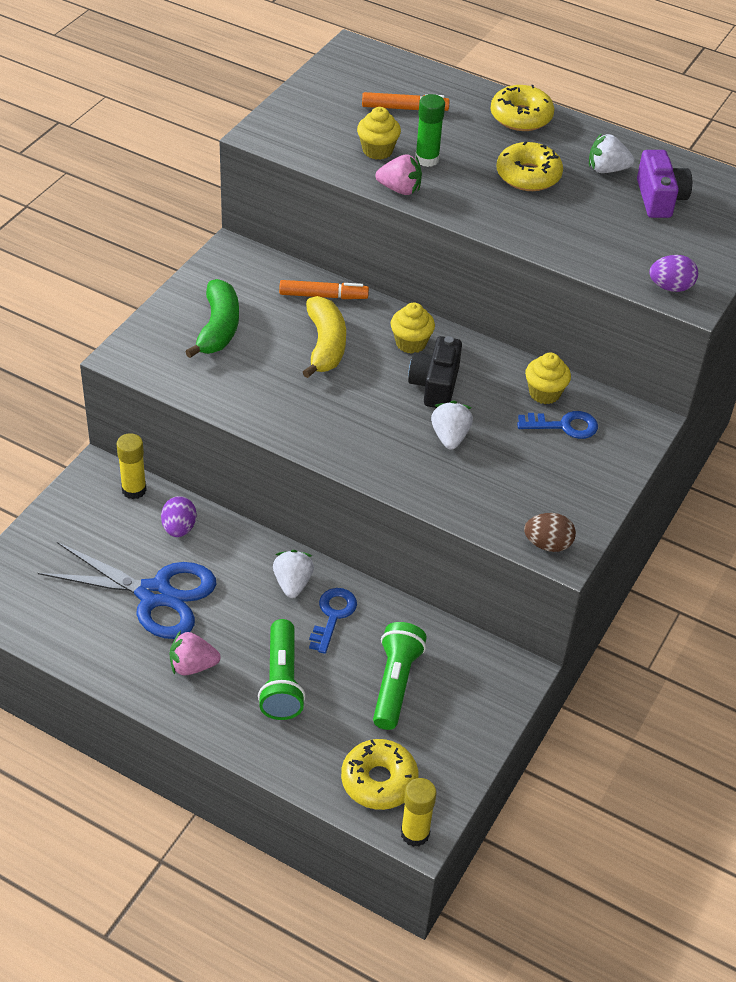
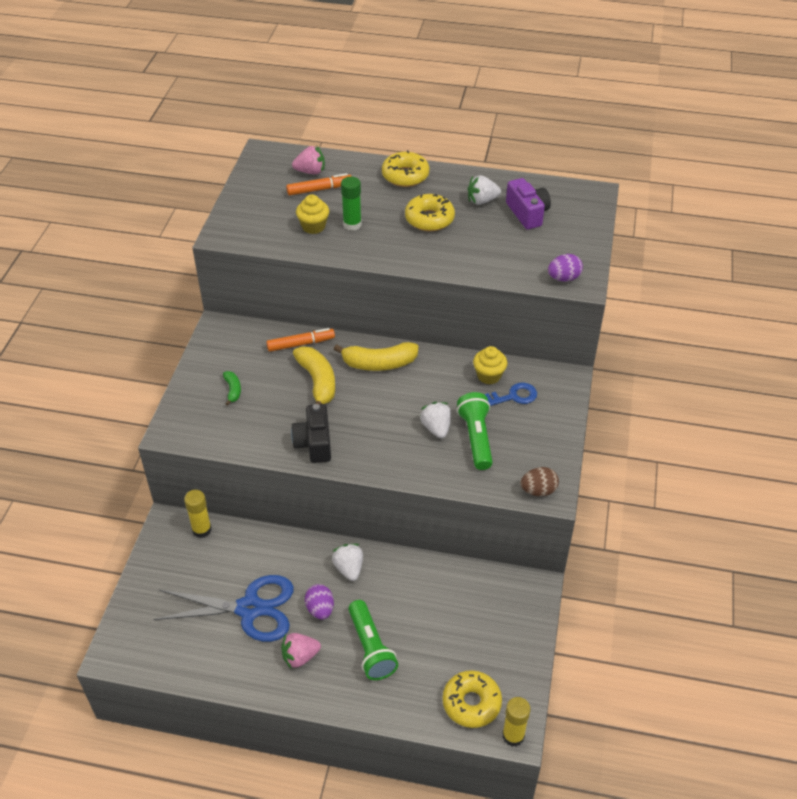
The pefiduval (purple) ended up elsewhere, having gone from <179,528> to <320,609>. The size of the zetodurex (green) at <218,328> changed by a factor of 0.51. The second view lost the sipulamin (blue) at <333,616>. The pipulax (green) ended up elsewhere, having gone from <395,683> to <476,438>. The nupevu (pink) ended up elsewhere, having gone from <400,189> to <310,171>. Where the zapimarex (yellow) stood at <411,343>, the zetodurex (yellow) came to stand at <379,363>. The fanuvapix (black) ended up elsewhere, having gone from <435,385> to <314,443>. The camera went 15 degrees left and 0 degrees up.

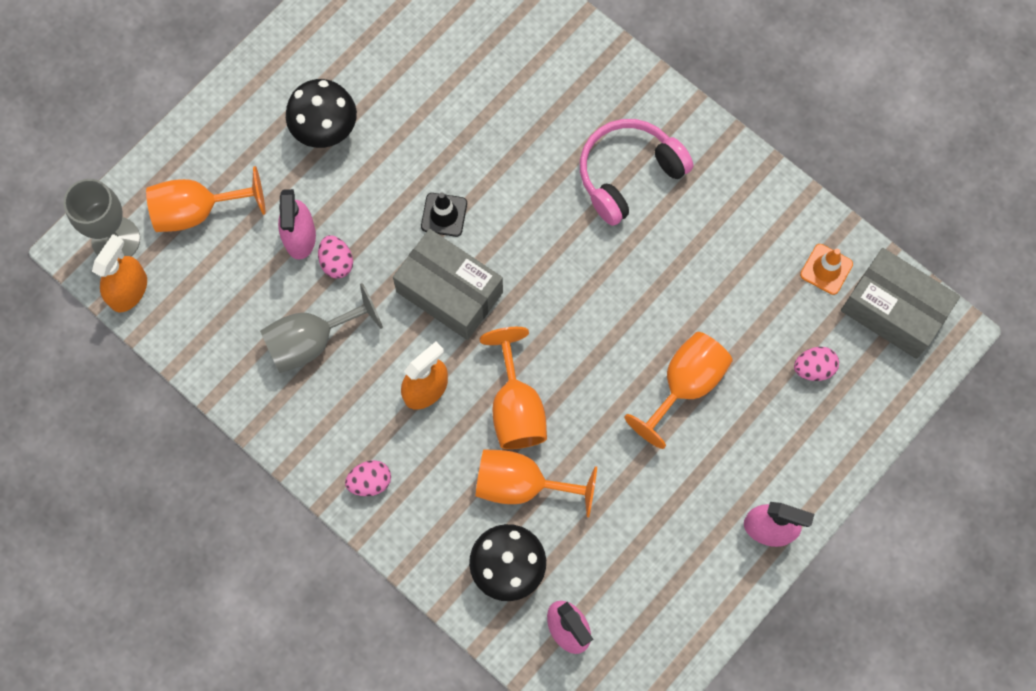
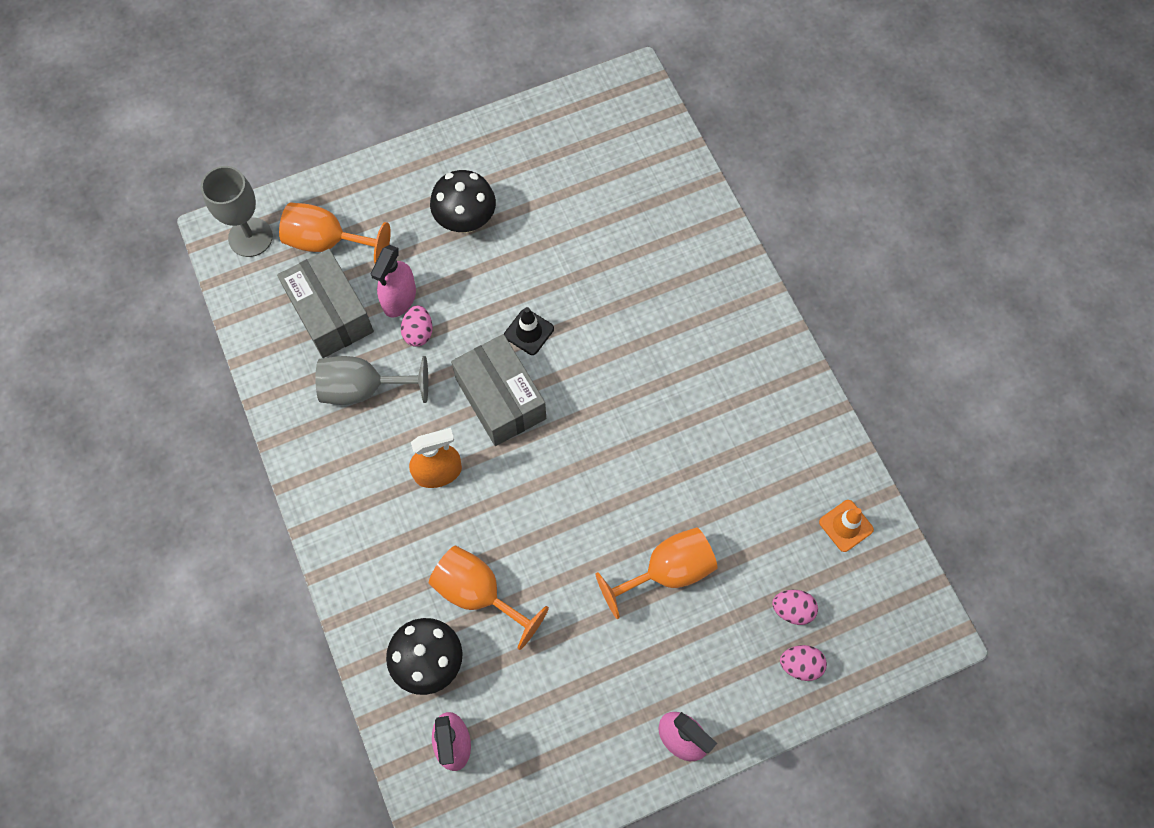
The second view lost the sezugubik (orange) at <128,290>. The pefiduval (pink) ended up elsewhere, having gone from <370,482> to <800,665>. The second view lost the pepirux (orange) at <516,407>. The second view lost the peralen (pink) at <628,174>. The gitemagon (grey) ended up elsewhere, having gone from <893,310> to <330,313>. The camera went 25 degrees right and 5 degrees down.

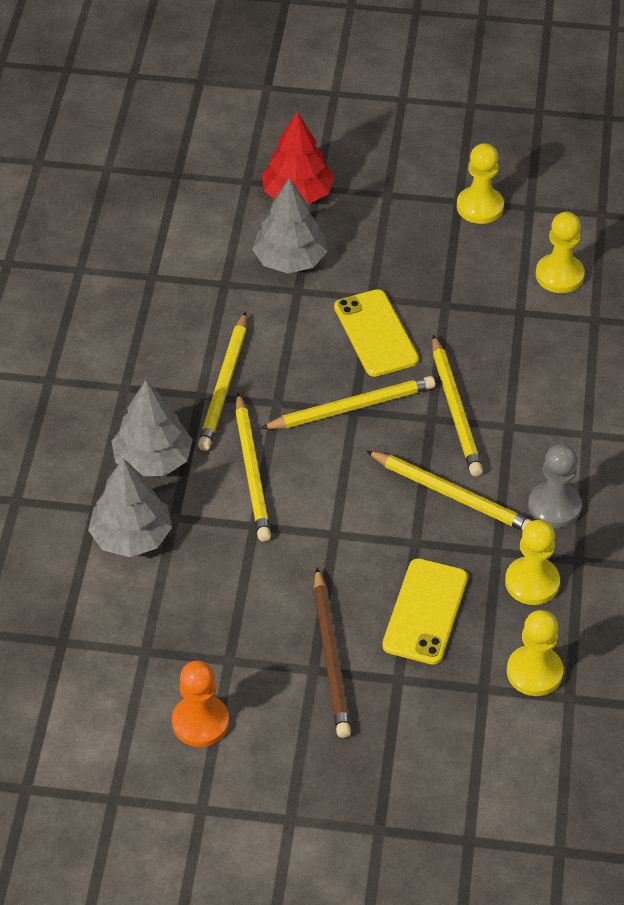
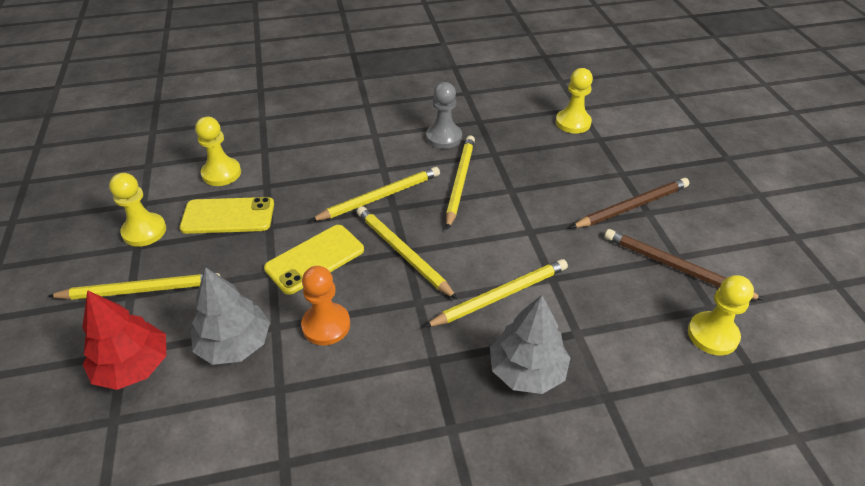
The second view lost the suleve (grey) at <131,536>. The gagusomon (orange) ended up elsewhere, having gone from <200,722> to <326,325>. The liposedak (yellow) ended up elsewhere, having gone from <224,385> to <141,290>. The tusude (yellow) ended up elsewhere, having gone from <425,612> to <228,216>. The gagusomon (yellow) ended up elsewhere, having gone from <532,582> to <712,335>. The second view gained the liposedak (brown) at <675,267>. The camera went 110 degrees left and 5 degrees down.

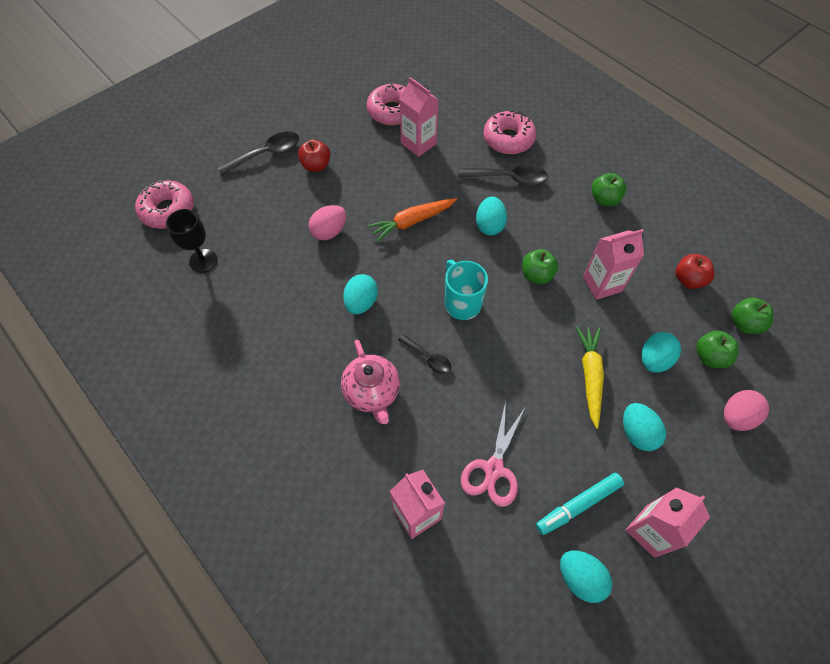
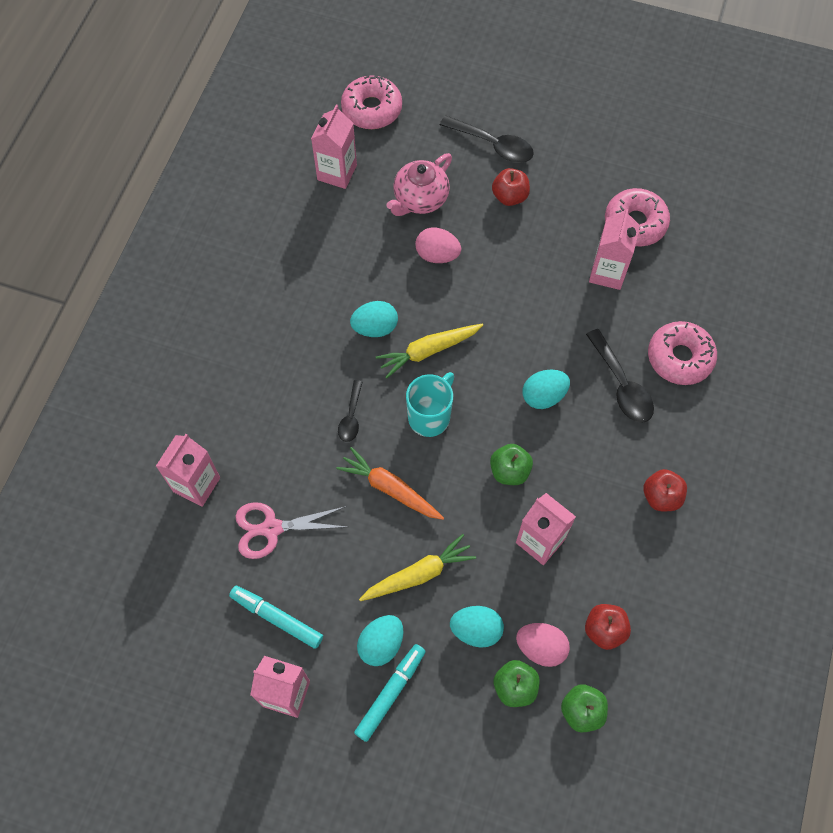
Where the pepirux (black) stood at <203,261>, the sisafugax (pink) came to stand at <337,172>. The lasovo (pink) ended up elsewhere, having gone from <372,392> to <420,199>. The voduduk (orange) ended up elsewhere, having gone from <412,222> to <390,489>. The second view lost the pefiduval (turquoise) at <580,578>. What was the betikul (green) at <604,199> turned into the betikul (red) at <661,496>. The pefiduval (pink) ended up elsewhere, having gone from <736,417> to <541,647>. The second view gained the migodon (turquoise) at <391,693>. The second view gained the voduduk (yellow) at <428,351>. The camera went 60 degrees right and 5 degrees up.

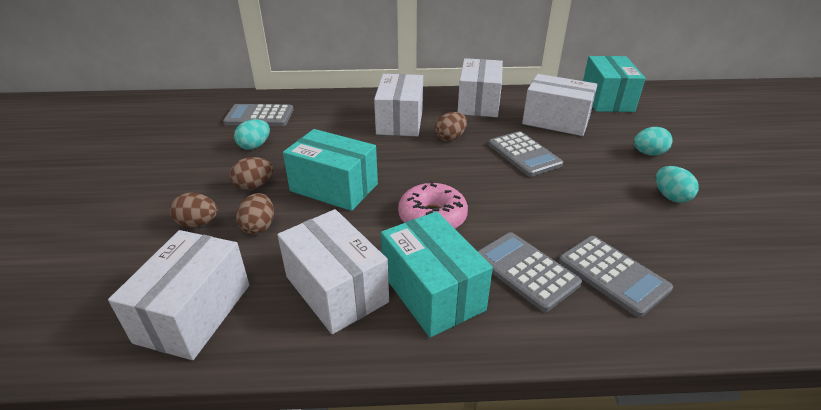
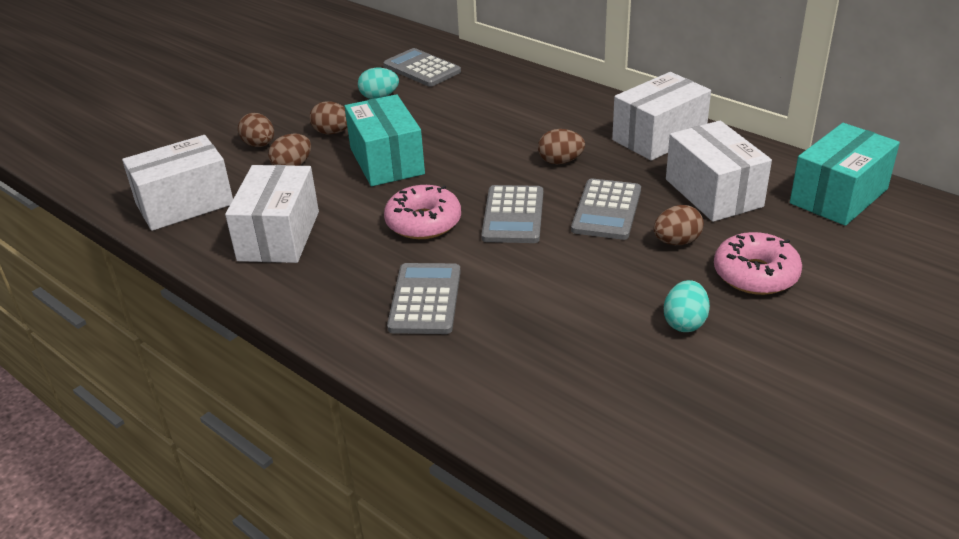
The second view lost the gitemagon (white) at <400,121>. The second view lost the gitemagon (turquoise) at <432,292>. The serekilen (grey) ended up elsewhere, having gone from <613,275> to <513,215>. Where the pefiduval (turquoise) stood at <648,153>, the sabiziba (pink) came to stand at <755,274>. The second view gained the pefiduval (brown) at <676,242>. The camera went 45 degrees right and 0 degrees up.

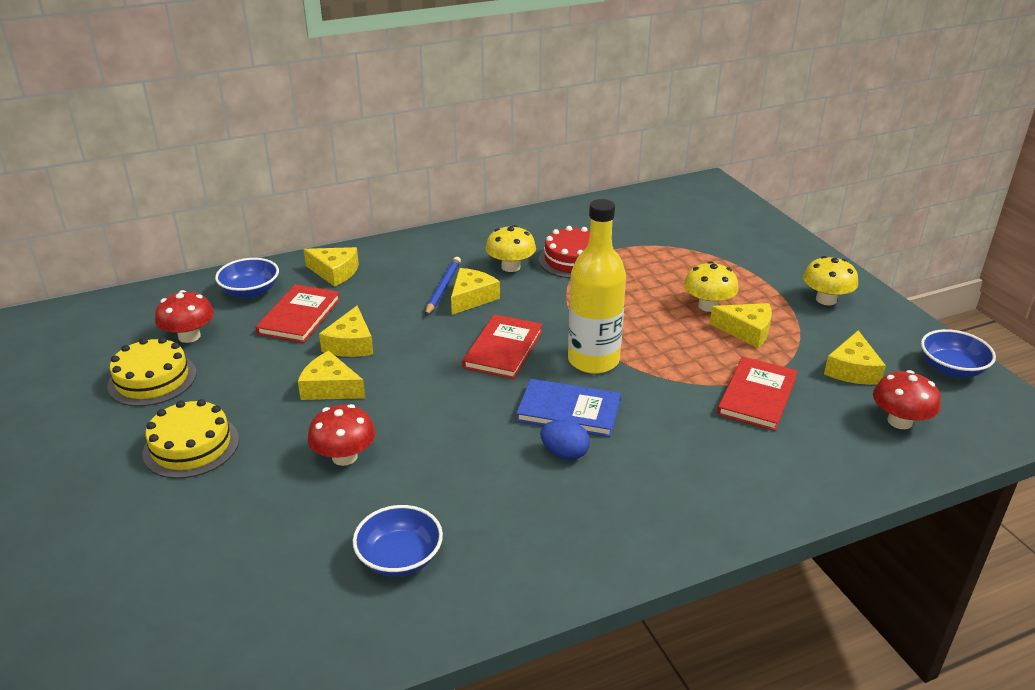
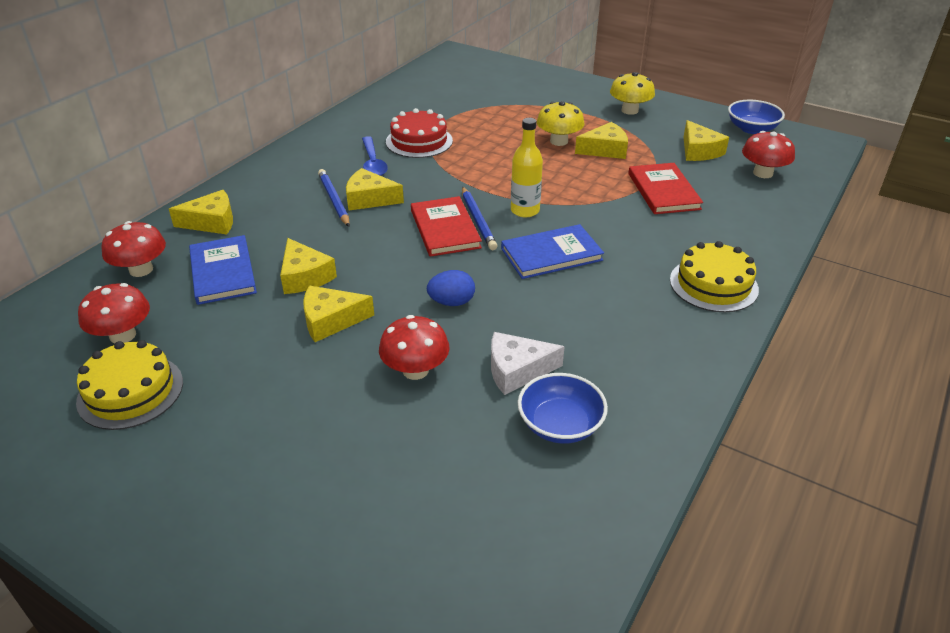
The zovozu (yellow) ended up elsewhere, having gone from <191,446> to <713,284>. Where the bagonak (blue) stood at <250,291>, the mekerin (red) came to stand at <141,270>. What was the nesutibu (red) at <299,316> turned into the nesutibu (blue) at <222,272>. The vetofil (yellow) at <471,298> ended up facing another way, 75 degrees counterclockwise from before. Where the mekerin (yellow) stood at <510,267>, the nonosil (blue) came to stand at <373,163>. The pefiduval (blue) ended up elsewhere, having gone from <564,453> to <451,302>. The size of the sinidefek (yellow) at <593,360> changed by a factor of 0.61. The second view gained the liposedak (blue) at <478,220>. The second view gained the vetofil (white) at <517,370>. The camera went 35 degrees left and 5 degrees up.

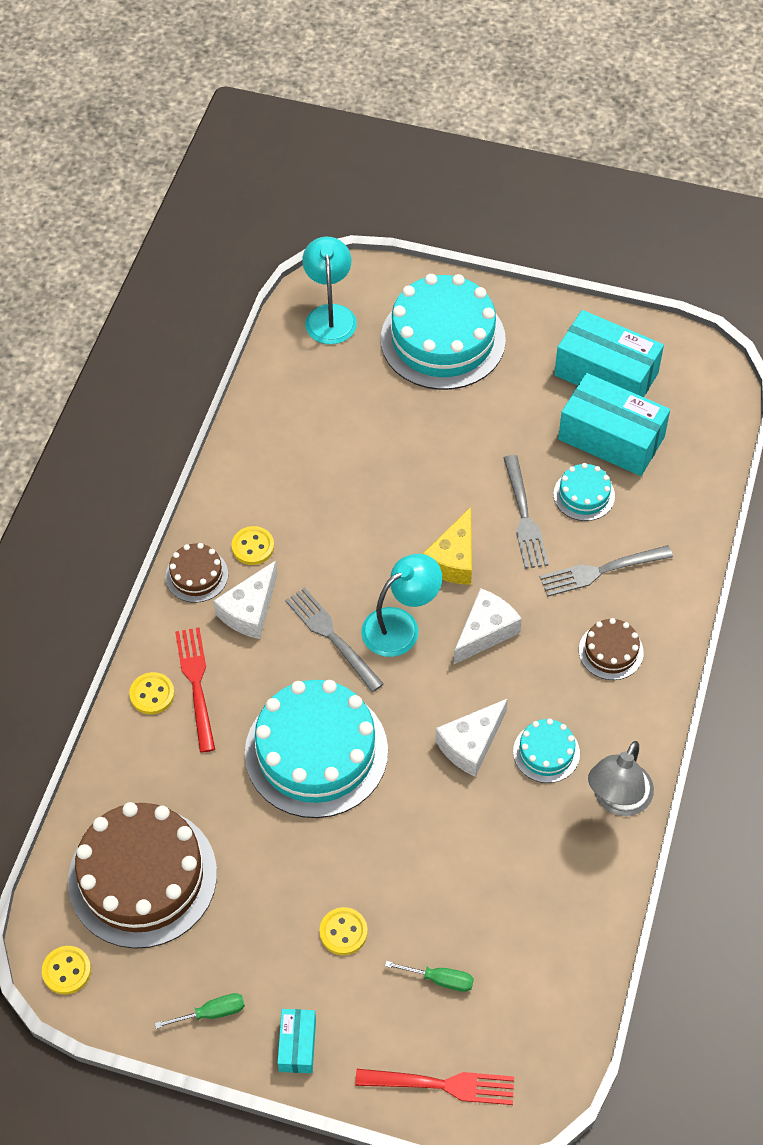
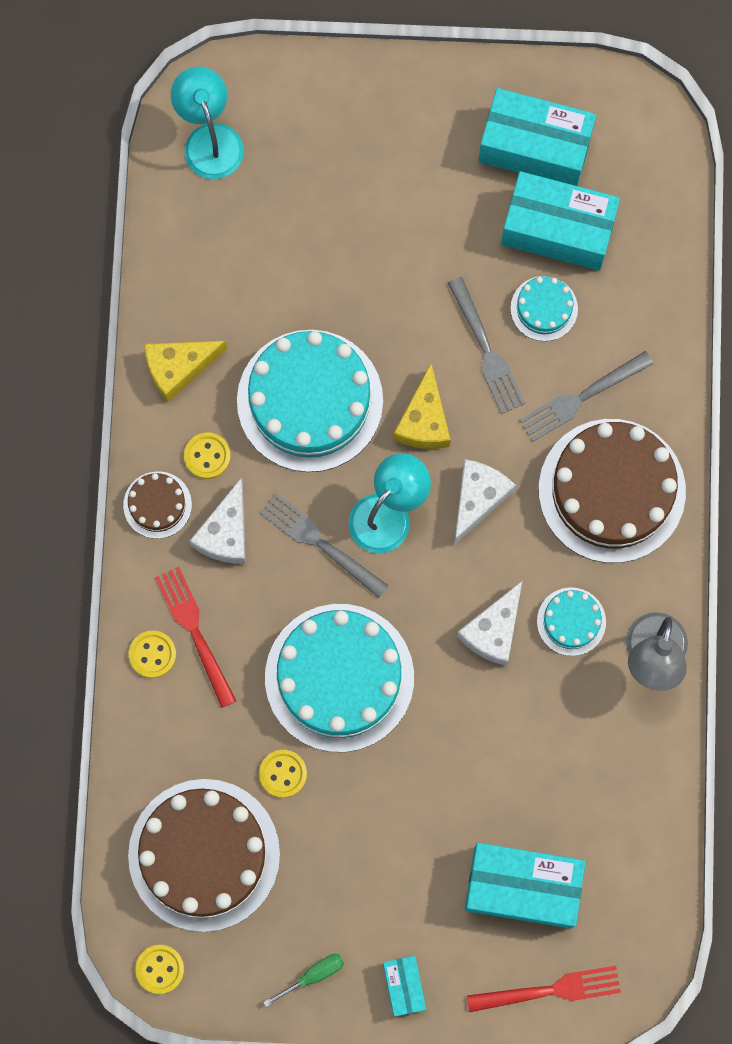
The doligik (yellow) ended up elsewhere, having gone from <343,932> to <283,774>. The zovozu (turquoise) ended up elsewhere, having gone from <443,339> to <310,400>. Where the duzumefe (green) stood at <439,979>, the gitemagon (turquoise) came to stand at <522,887>. The size of the zovozu (brown) at <611,651> changed by a factor of 2.15. The second view gained the vetofil (yellow) at <178,368>. The camera went 15 degrees left and 20 degrees up.

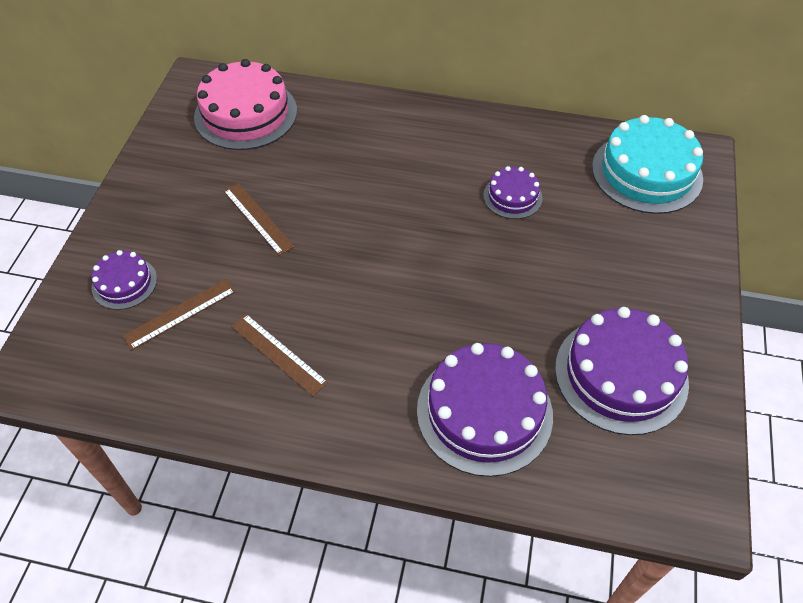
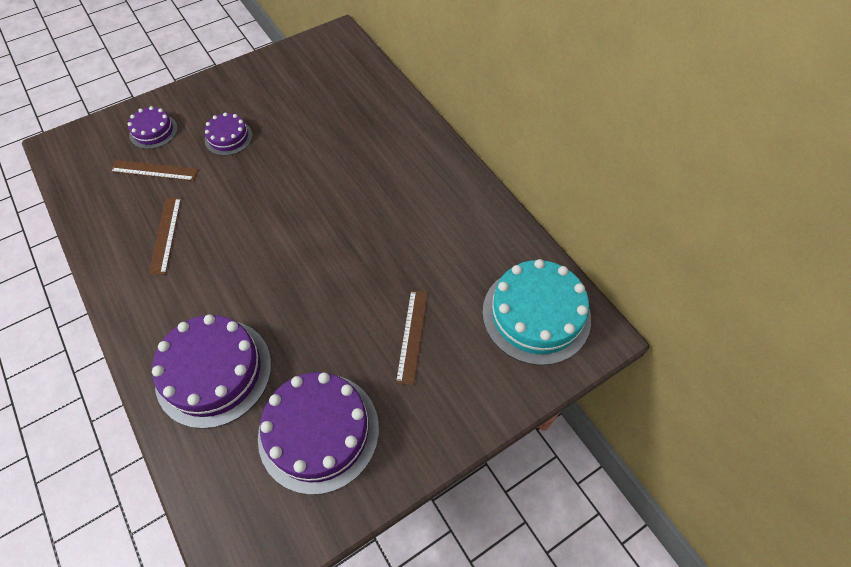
The second view lost the zovozu (pink) at <246,114>. The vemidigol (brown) ended up elsewhere, having gone from <258,218> to <412,335>. The zovozu (purple) ended up elsewhere, having gone from <512,196> to <228,137>. The camera went 45 degrees right and 5 degrees up.

